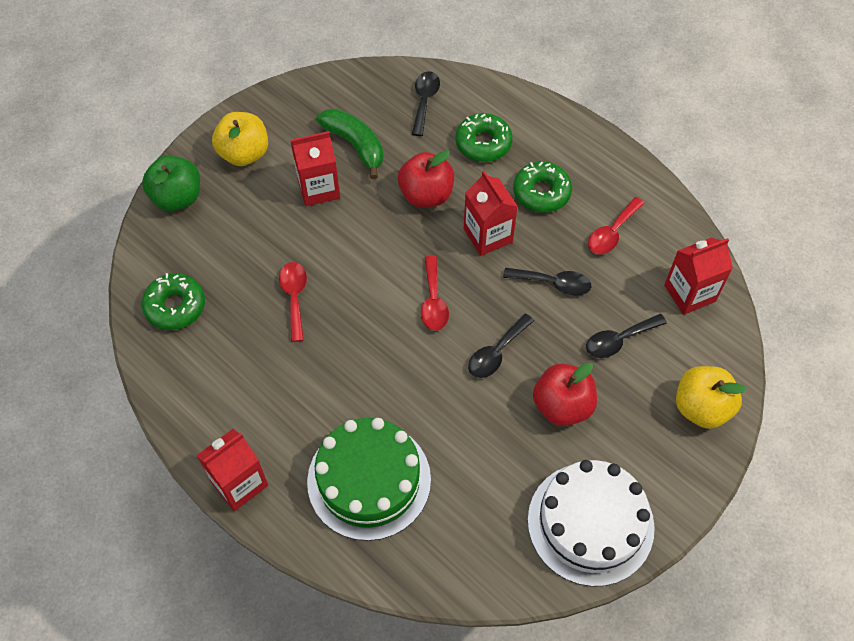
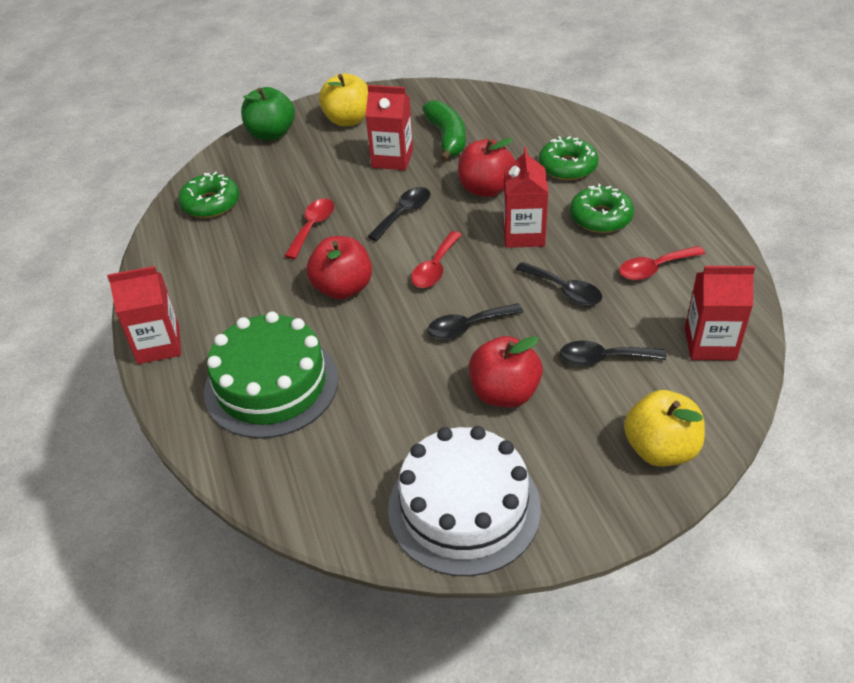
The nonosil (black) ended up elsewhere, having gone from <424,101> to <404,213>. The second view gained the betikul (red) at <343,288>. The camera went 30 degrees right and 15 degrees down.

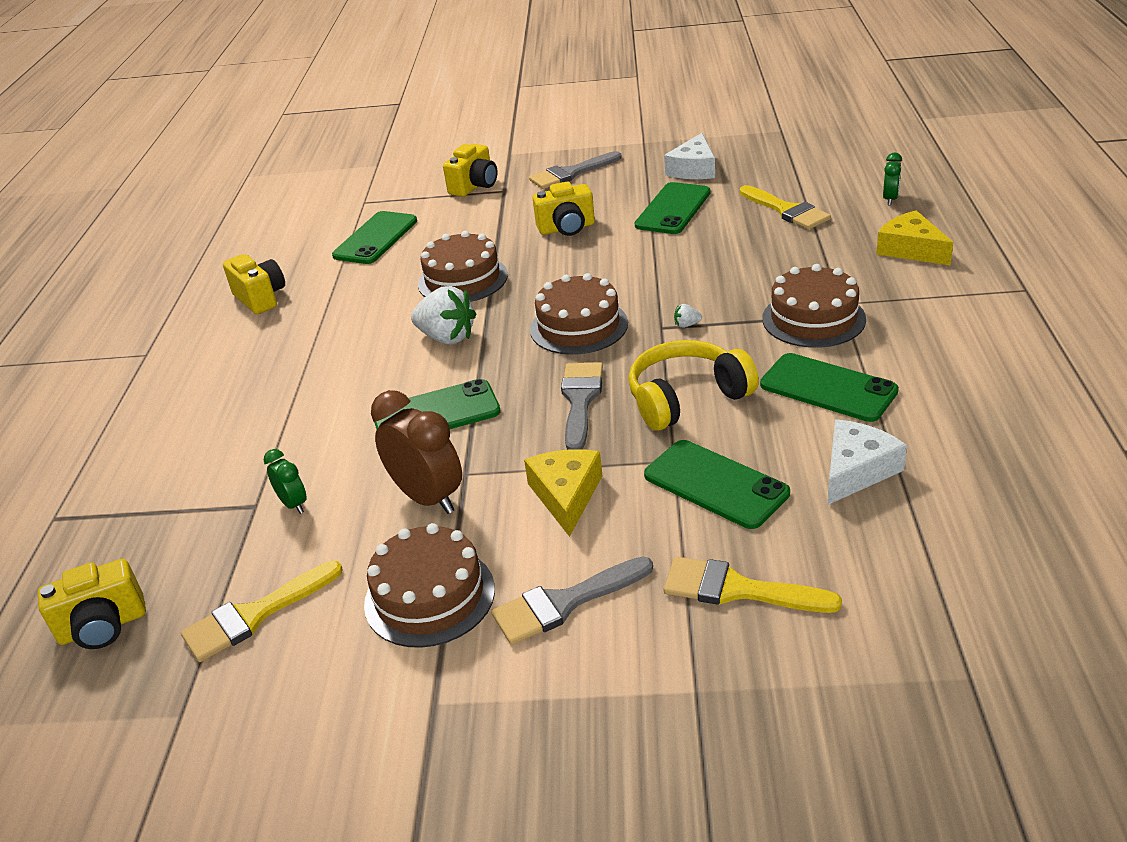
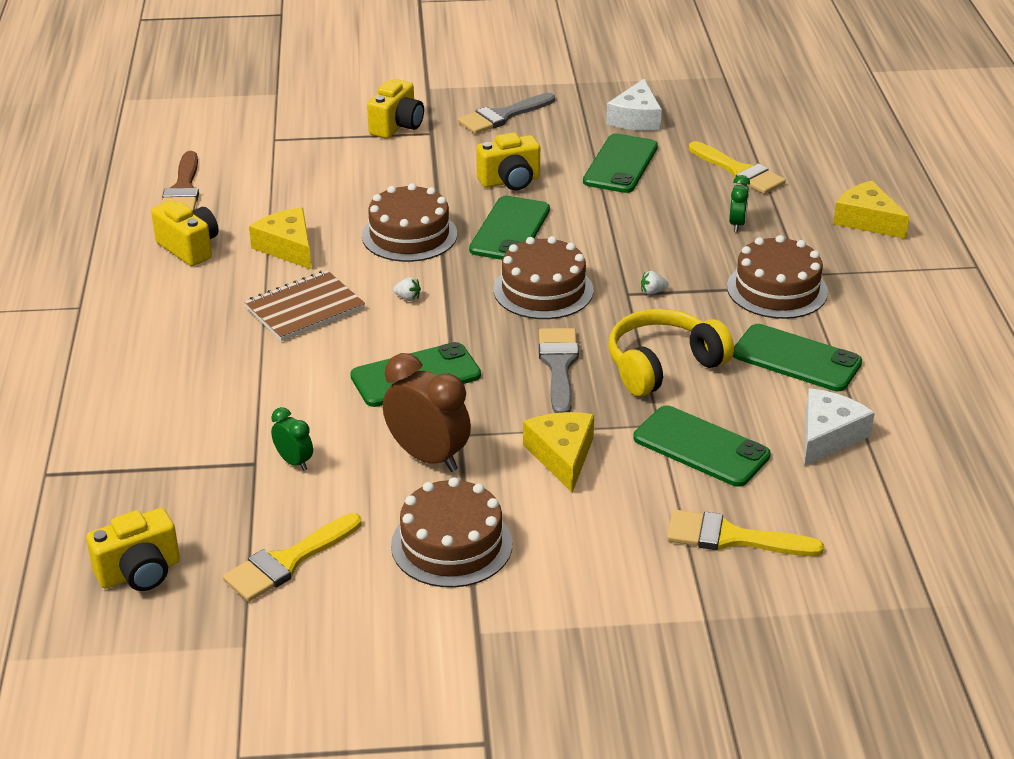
The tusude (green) ended up elsewhere, having gone from <376,238> to <510,230>. The size of the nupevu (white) at <447,337> changed by a factor of 0.41. The second view lost the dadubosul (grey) at <564,603>. The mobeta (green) ended up elsewhere, having gone from <890,199> to <737,224>. The second view gained the dadubosul (brown) at <183,189>. The second view gained the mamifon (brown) at <304,308>. The second view gained the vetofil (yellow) at <287,247>. The camera went 10 degrees left and 0 degrees up.

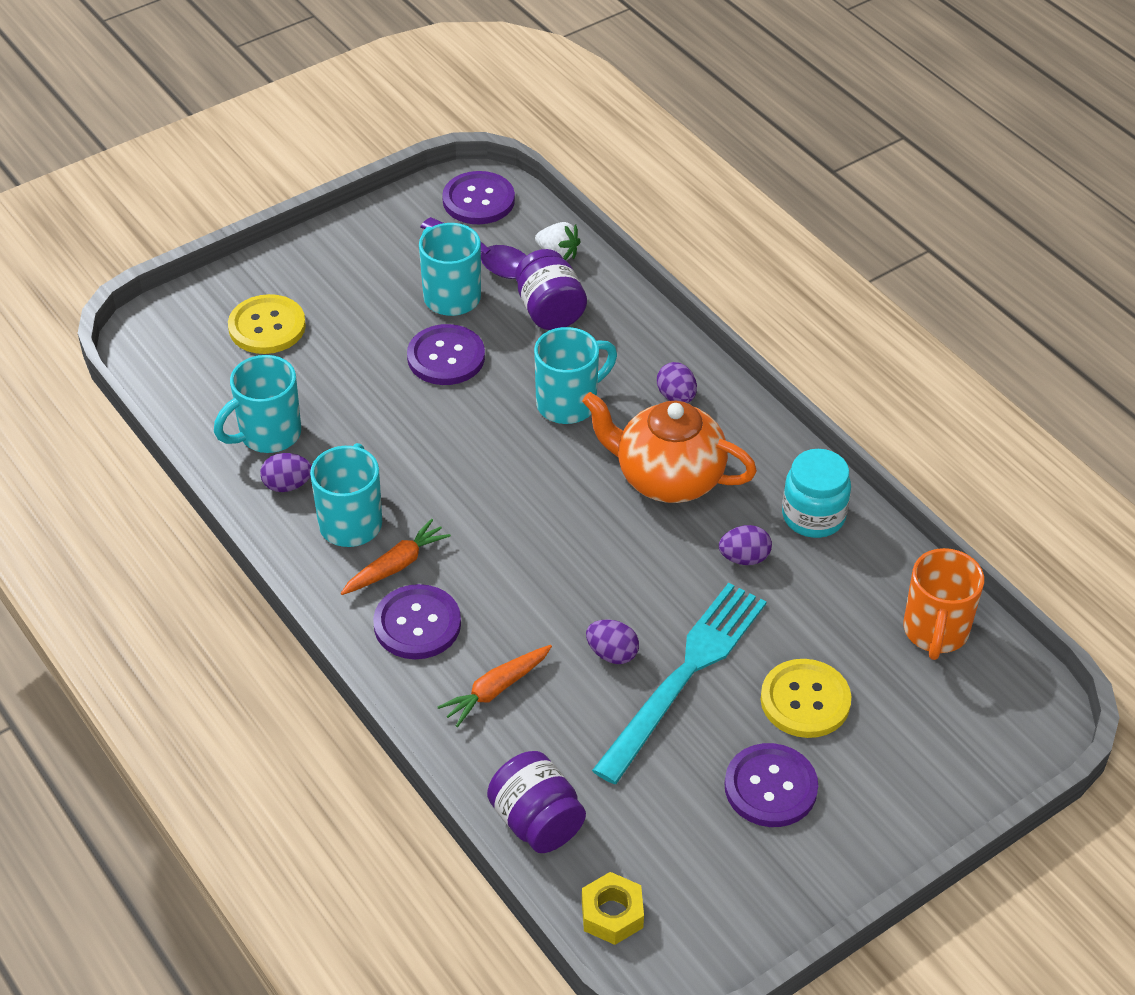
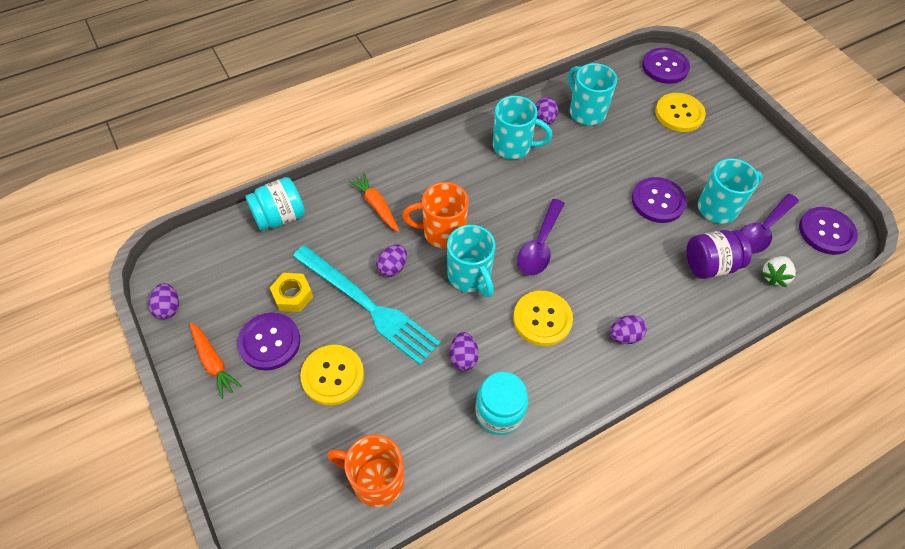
The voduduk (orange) ended up elsewhere, having gone from <396,565> to <213,362>. The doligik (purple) ended up elsewhere, having gone from <417,624> to <665,67>. What was the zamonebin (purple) at <536,821> turned into the zamonebin (turquoise) at <280,217>. The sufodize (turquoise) ended up elsewhere, having gone from <569,403> to <470,277>. Where the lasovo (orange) stood at <667,478>, the doligik (yellow) came to stand at <542,319>. The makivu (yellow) ended up elsewhere, having gone from <612,914> to <292,295>. The second view gained the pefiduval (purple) at <168,308>. The second view gained the sufodize (orange) at <442,232>. The second view gained the nonosil (purple) at <539,245>. The camera went 95 degrees right and 10 degrees up.

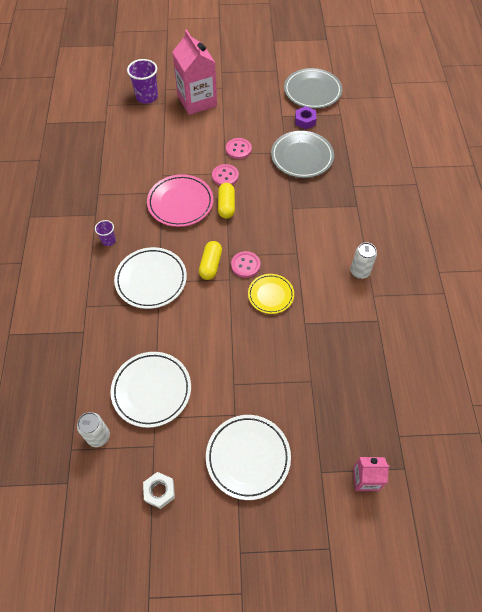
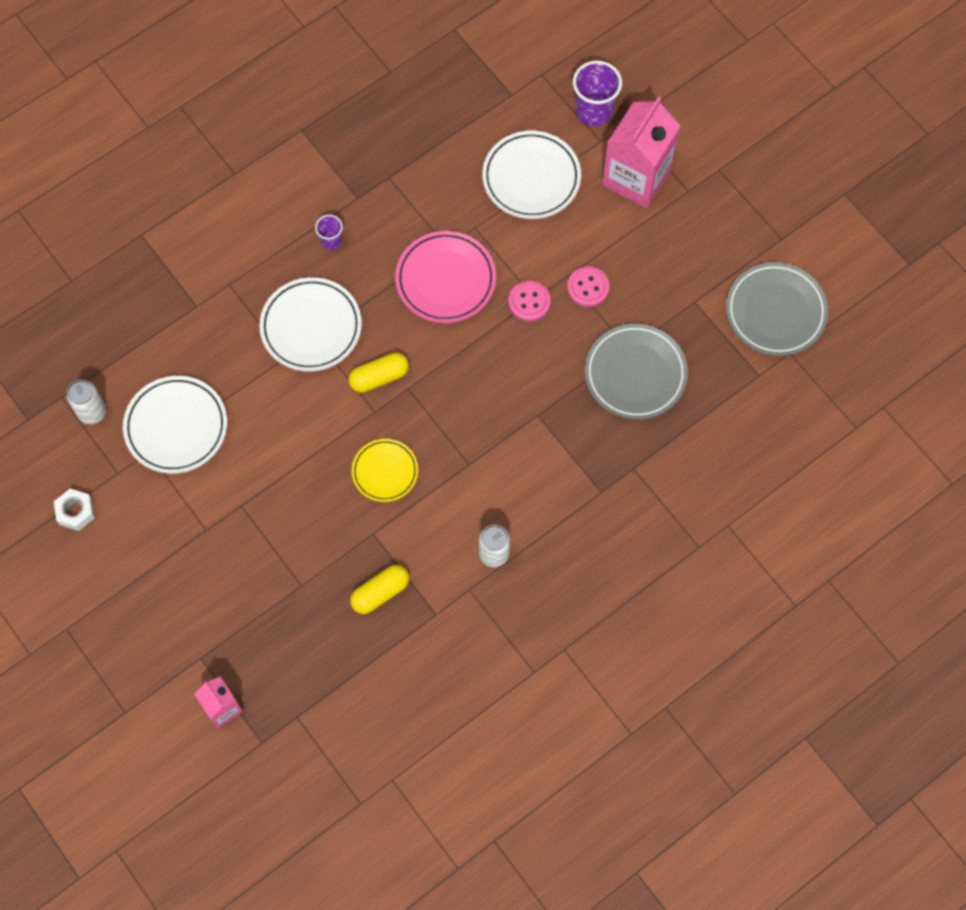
The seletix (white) ended up elsewhere, having gone from <248,457> to <531,178>. The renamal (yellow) ended up elsewhere, having gone from <226,206> to <380,592>. The second view lost the doligik (pink) at <245,265>. The second view lost the makivu (purple) at <305,121>. The camera went 55 degrees right and 10 degrees up.

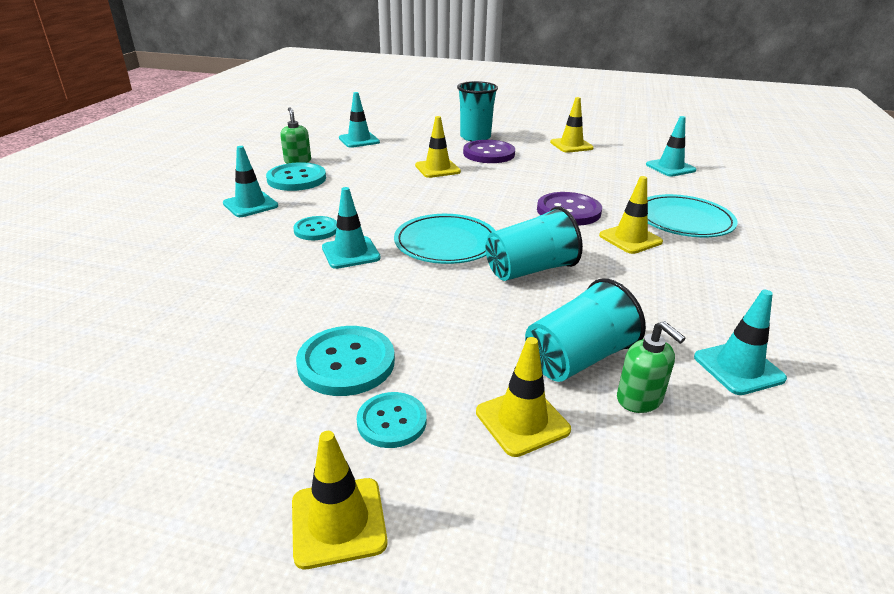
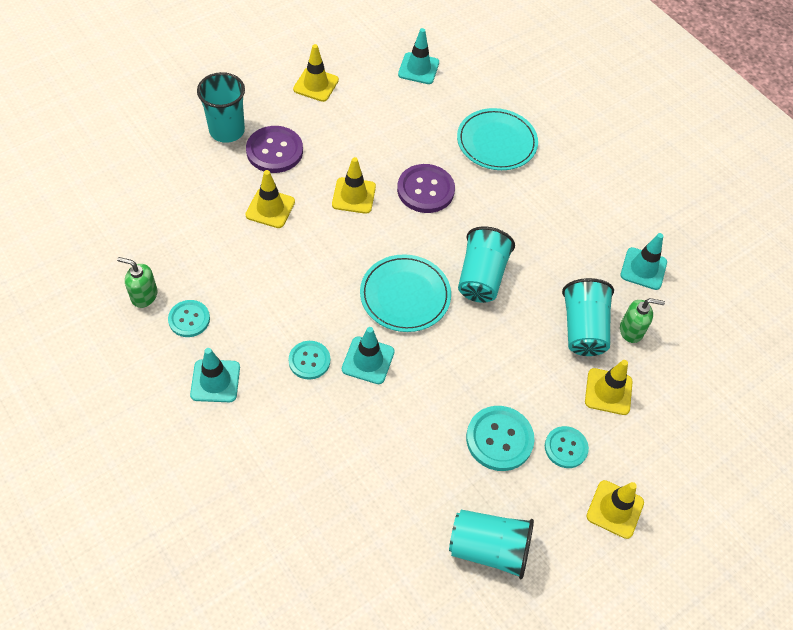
The size of the doligik (turquoise) at <296,179> changed by a factor of 0.64. The second view lost the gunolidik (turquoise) at <359,140>. The gunolidik (yellow) ended up elsewhere, having gone from <630,239> to <354,196>. The second view gained the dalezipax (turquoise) at <488,549>. The camera went 55 degrees left and 25 degrees up.

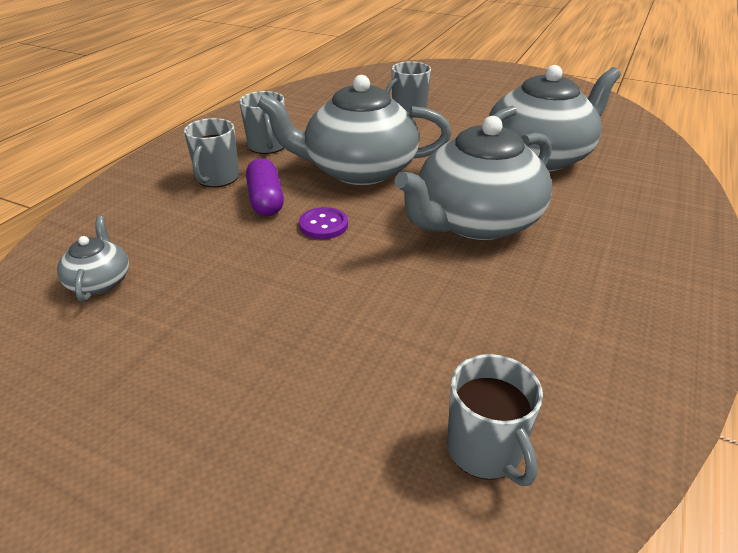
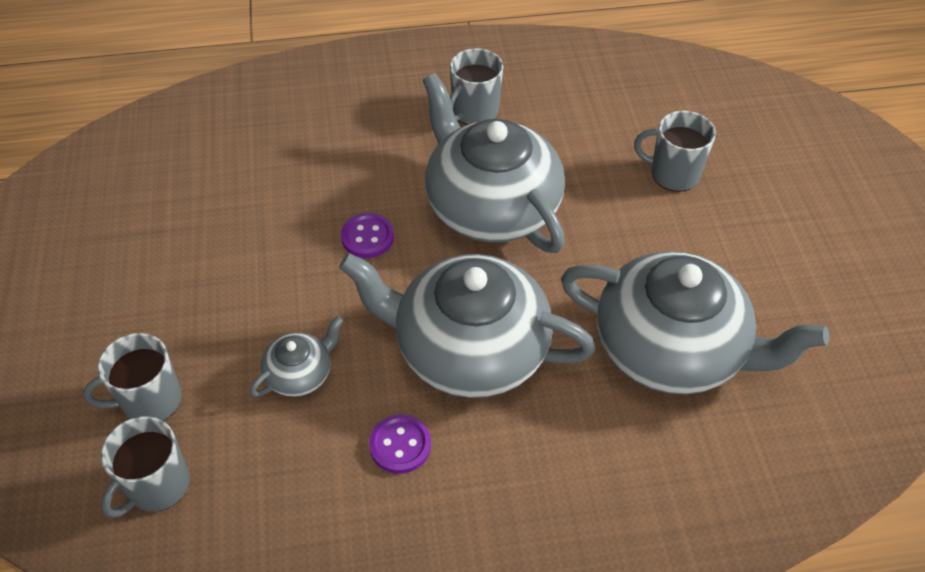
The lasovo (grey) ended up elsewhere, having gone from <100,281> to <300,373>. The sufodize (grey) ended up elsewhere, having gone from <217,178> to <150,401>. The second view lost the renamal (purple) at <266,200>. The second view gained the doligik (purple) at <400,445>. The camera went 55 degrees right and 15 degrees up.

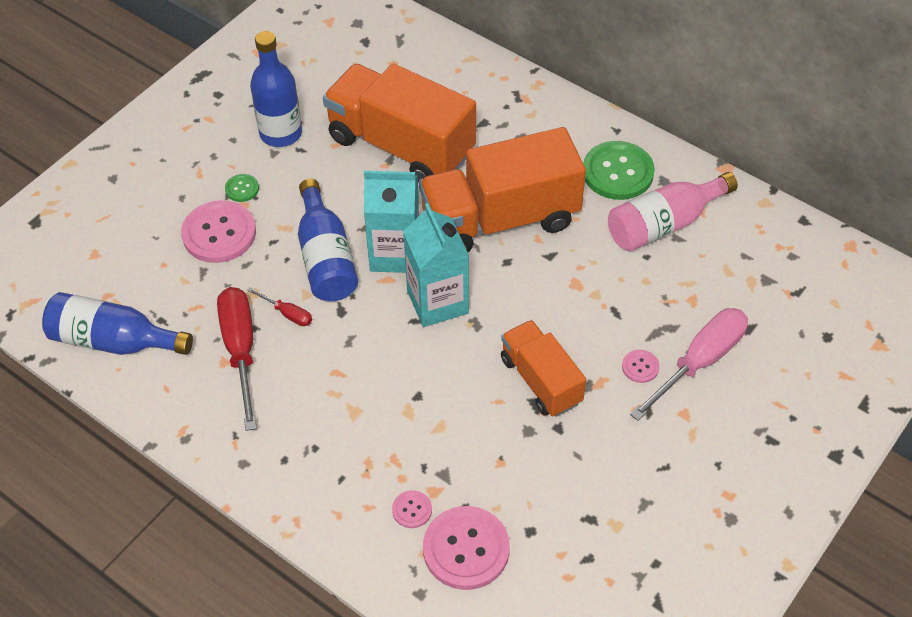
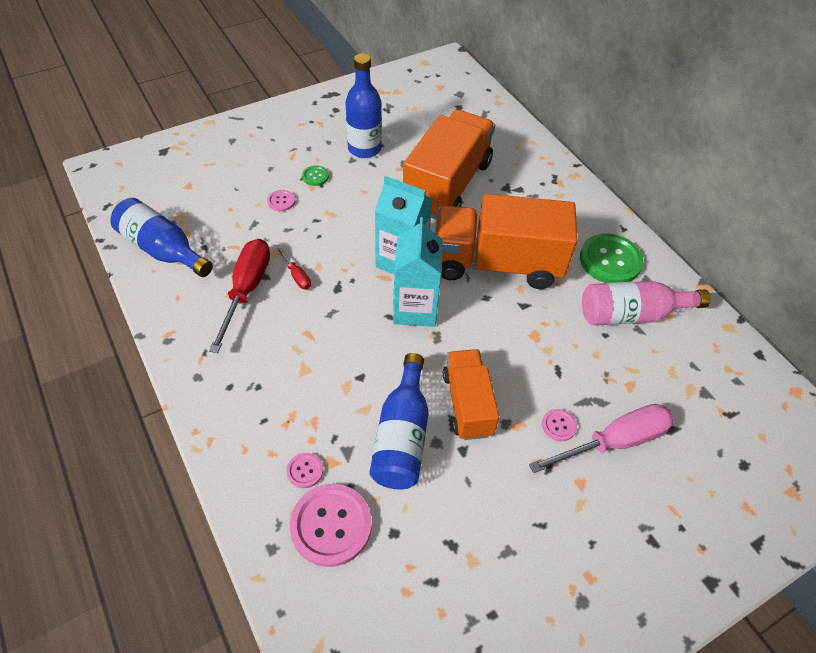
The size of the doligik (pink) at <219,233> changed by a factor of 0.47. The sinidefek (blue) ended up elsewhere, having gone from <326,258> to <402,436>. The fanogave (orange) at <401,146> ended up facing another way, 60 degrees clockwise from before. The camera went 20 degrees right and 0 degrees up.

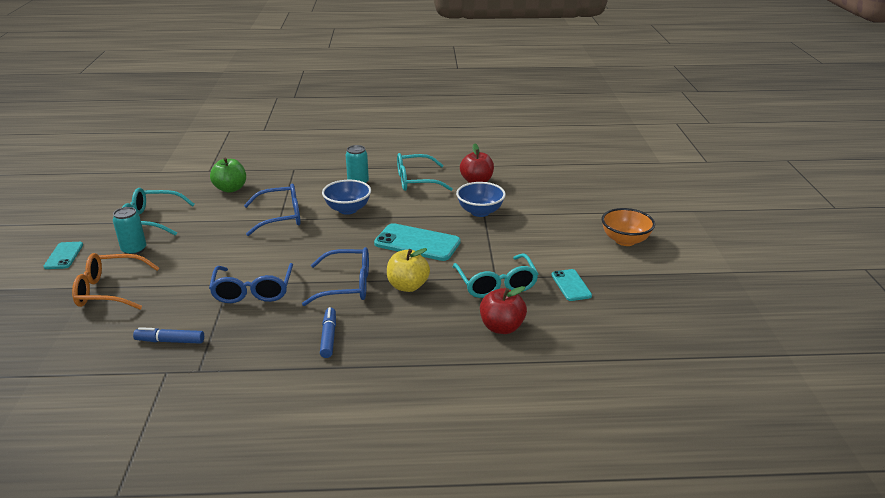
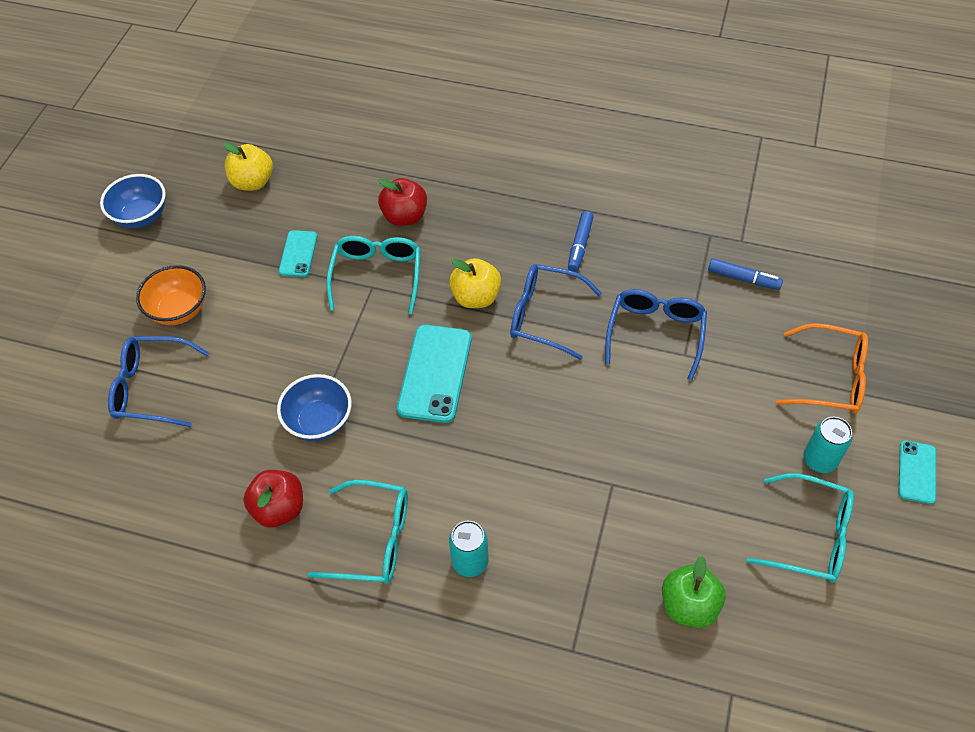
The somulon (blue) ended up elsewhere, having gone from <280,217> to <152,388>. The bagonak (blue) ended up elsewhere, having gone from <348,209> to <141,216>. The tusude (turquoise) at <417,243> ended up facing another way, 60 degrees clockwise from before. The second view gained the betikul (yellow) at <252,182>. The camera went 160 degrees left and 25 degrees up.

